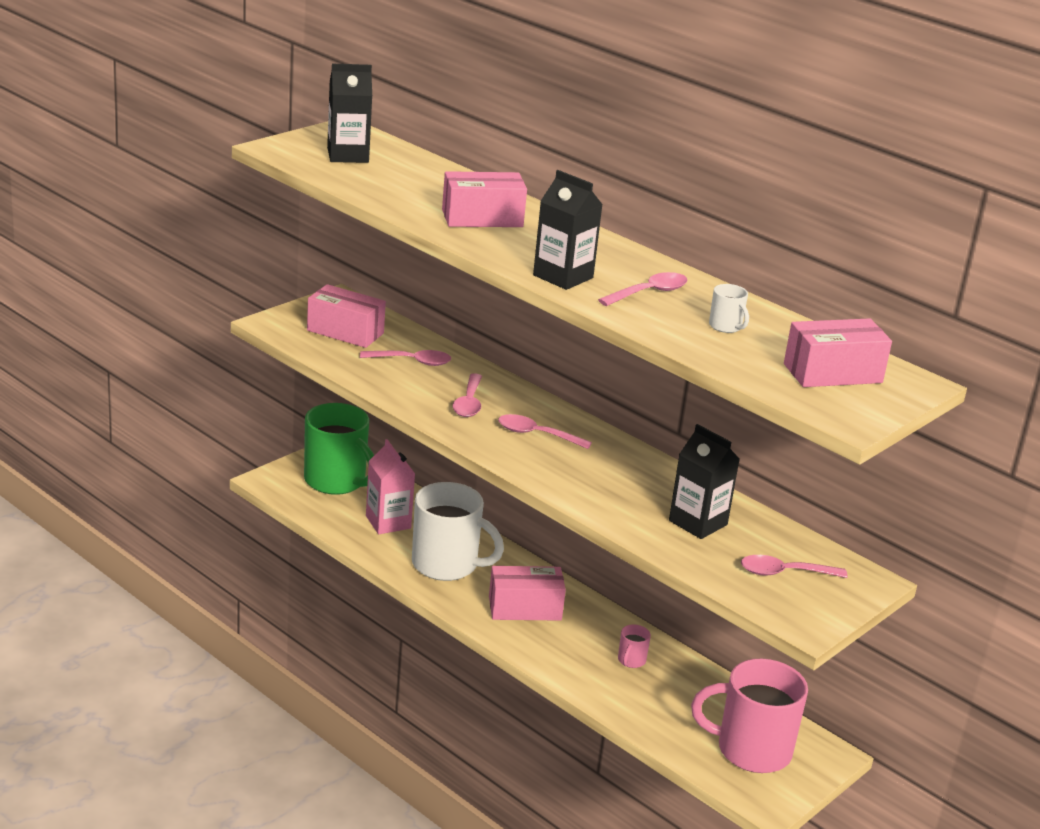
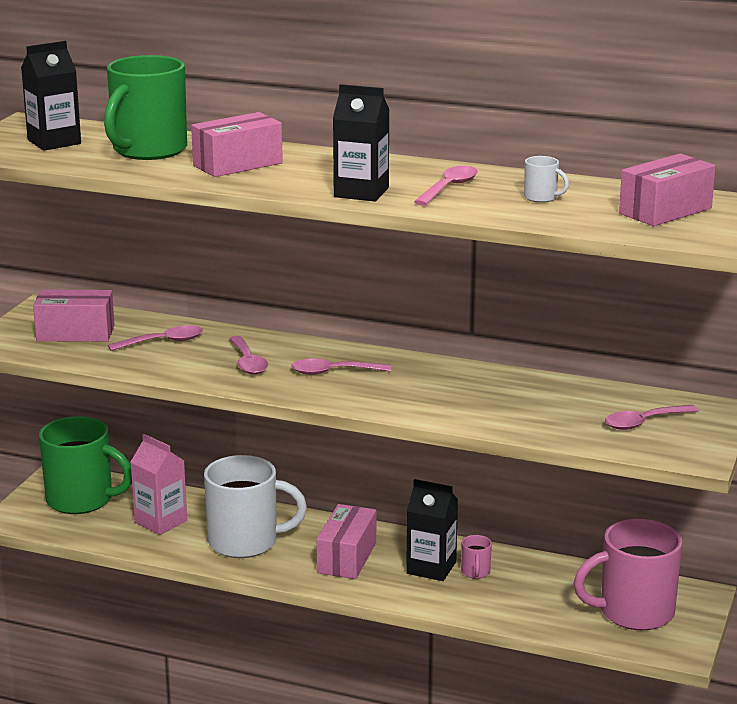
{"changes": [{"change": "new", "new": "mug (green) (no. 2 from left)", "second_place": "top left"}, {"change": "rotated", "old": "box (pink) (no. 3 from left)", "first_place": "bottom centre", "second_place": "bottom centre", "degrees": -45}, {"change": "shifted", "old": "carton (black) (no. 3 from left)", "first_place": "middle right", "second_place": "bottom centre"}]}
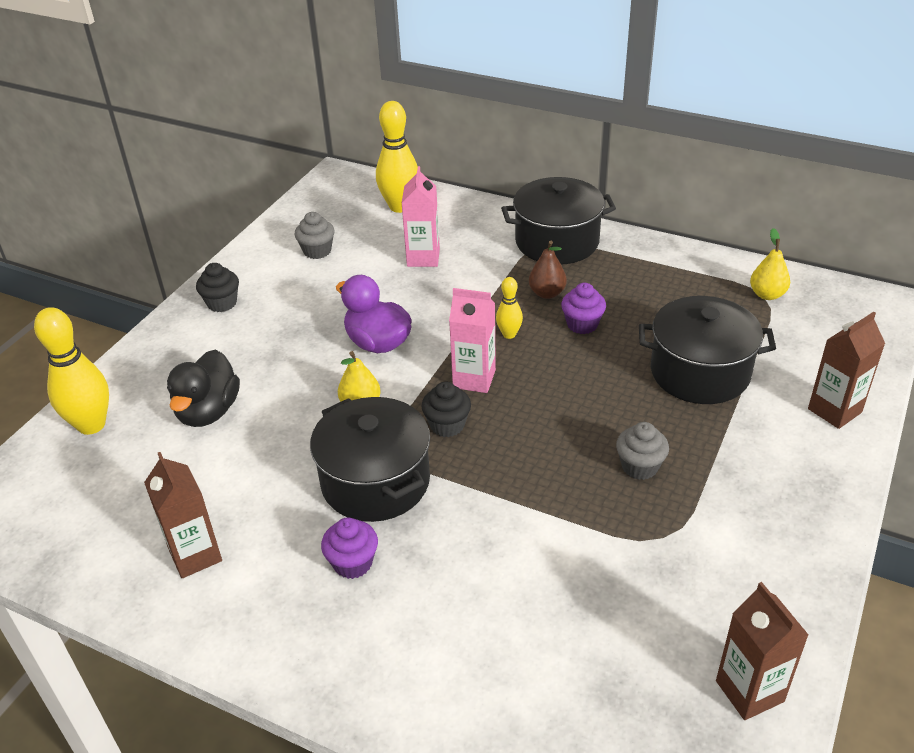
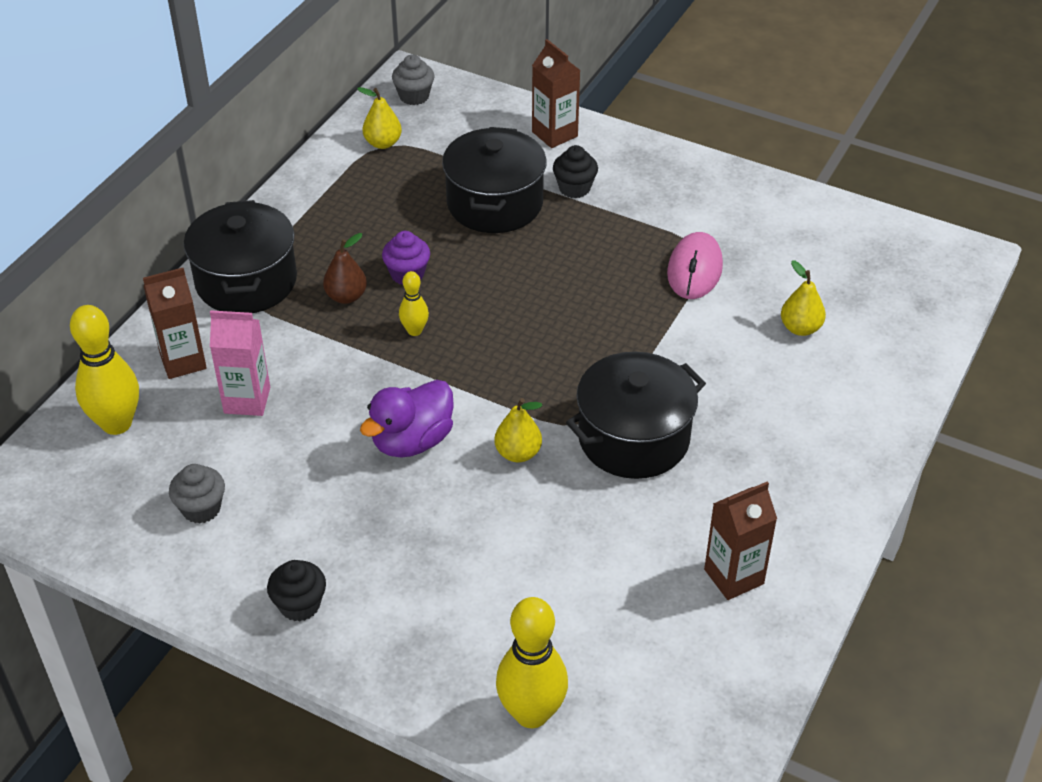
{"changes": [{"change": "shifted", "old": "carton (brown) (no. 2 from left in the first image)", "new": "carton (brown) (no. 1 from left)", "first_place": "bottom right", "second_place": "middle left"}, {"change": "shifted", "old": "cupcake (grey) (no. 2 from left)", "first_place": "middle right", "second_place": "top centre"}, {"change": "shifted", "old": "cupcake (black) (no. 2 from left)", "first_place": "centre", "second_place": "top centre"}, {"change": "new", "new": "mouse (pink)", "second_place": "middle right"}, {"change": "new", "new": "pear (yellow) (no. 3 from left)", "second_place": "middle right"}, {"change": "gone", "old": "duck (black)", "first_place": "middle left"}, {"change": "gone", "old": "cupcake (purple) (no. 1 from left)", "first_place": "bottom centre"}, {"change": "gone", "old": "carton (pink) (no. 2 from left)", "first_place": "centre"}]}
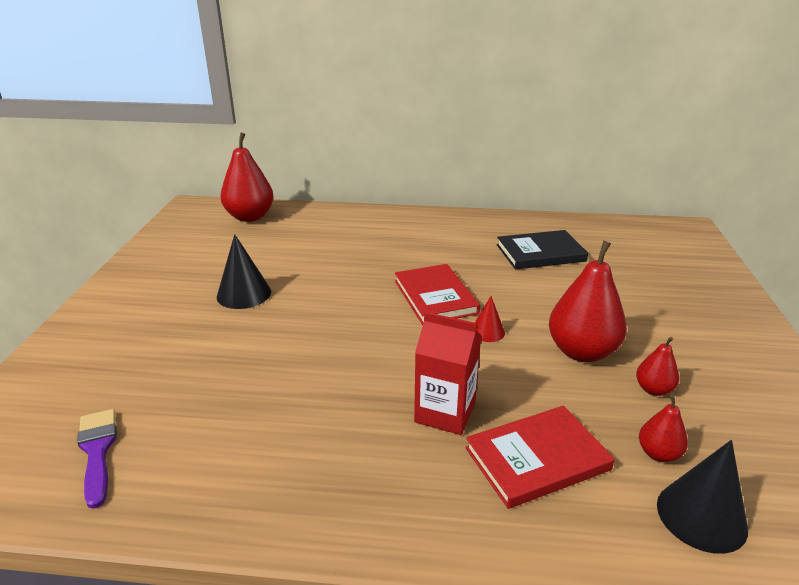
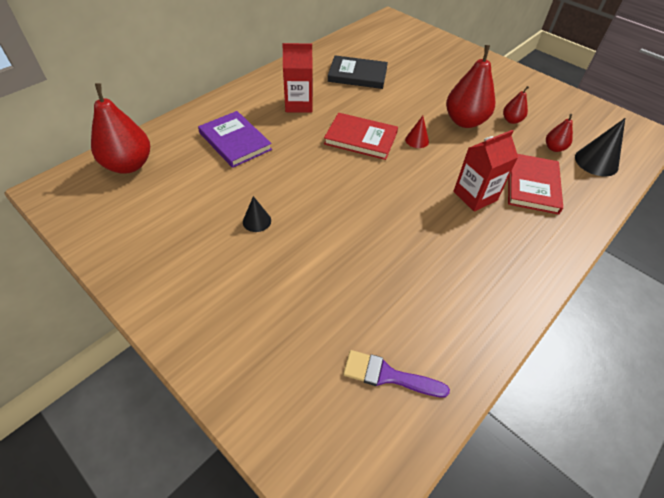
{"changes": [{"change": "new", "new": "book (purple)", "second_place": "top centre"}, {"change": "scaled", "old": "cone (black) (no. 1 from left)", "first_place": "middle left", "second_place": "centre", "factor": 0.58}, {"change": "new", "new": "carton (red) (no. 1 from left)", "second_place": "top centre"}, {"change": "rotated", "old": "book (black)", "first_place": "middle right", "second_place": "top centre", "degrees": 75}]}
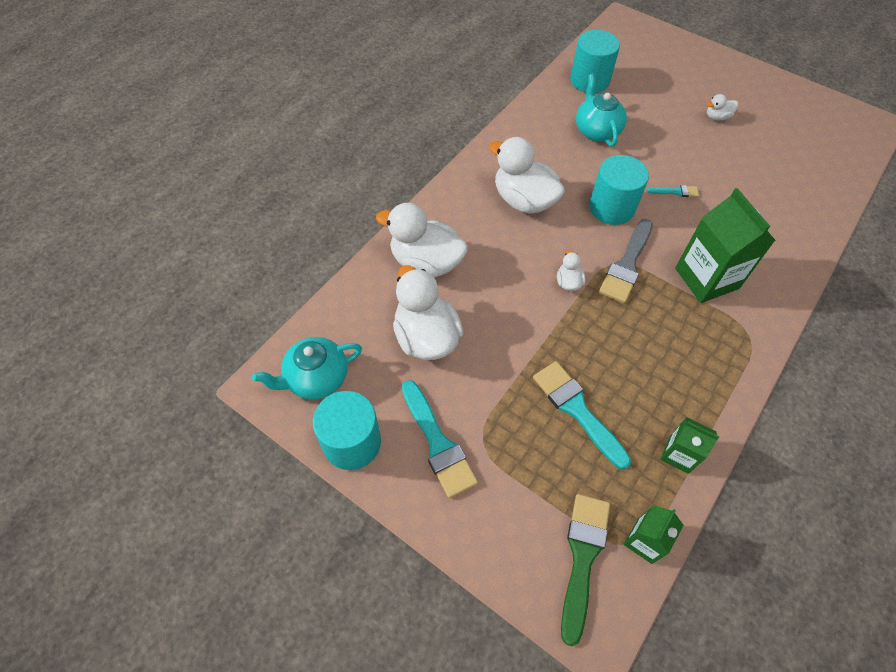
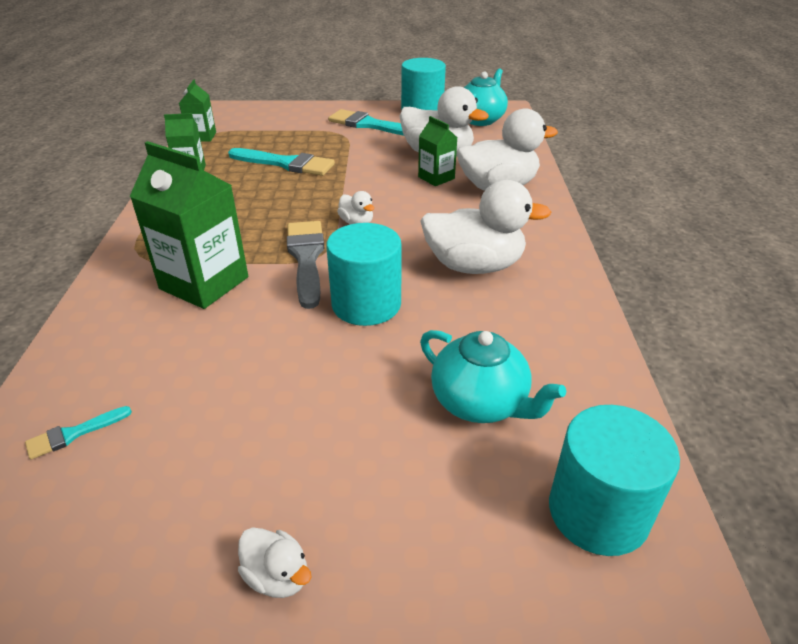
{"changes": [{"change": "shifted", "old": "brush (turquoise) (no. 3 from left in the first image)", "new": "brush (turquoise) (no. 1 from left)", "first_place": "top right", "second_place": "bottom left"}, {"change": "rotated", "old": "duck (white) (no. 5 from left in the first image)", "first_place": "top right", "second_place": "bottom centre", "degrees": 90}, {"change": "new", "new": "carton (green) (no. 4 from left)", "second_place": "top centre"}, {"change": "gone", "old": "brush (green)", "first_place": "bottom centre"}]}
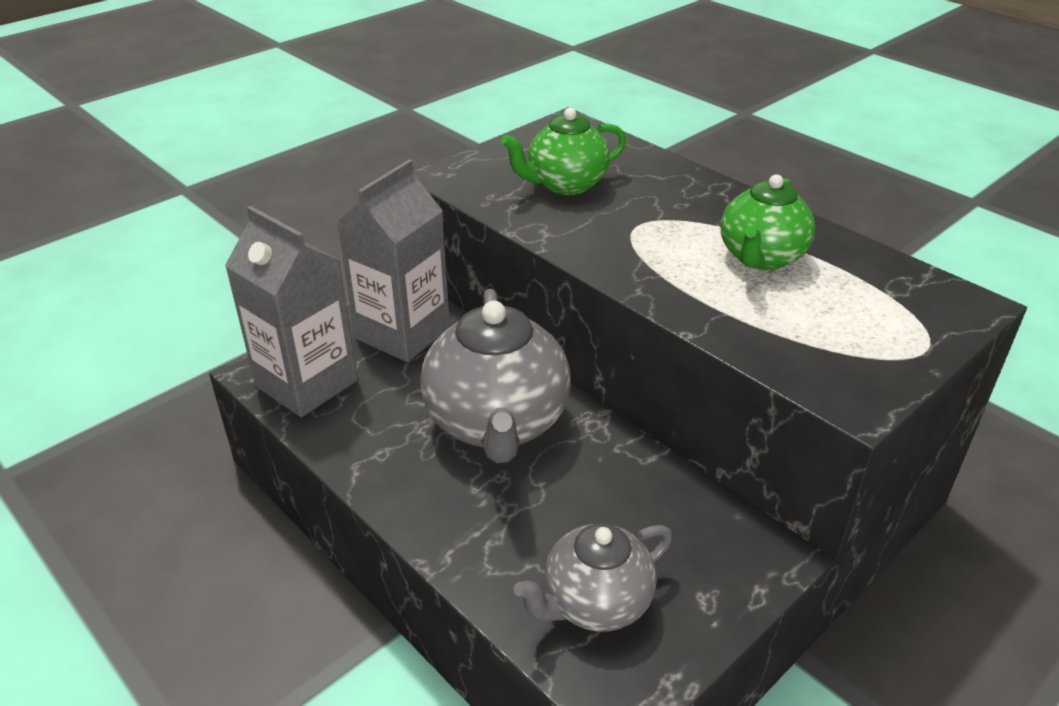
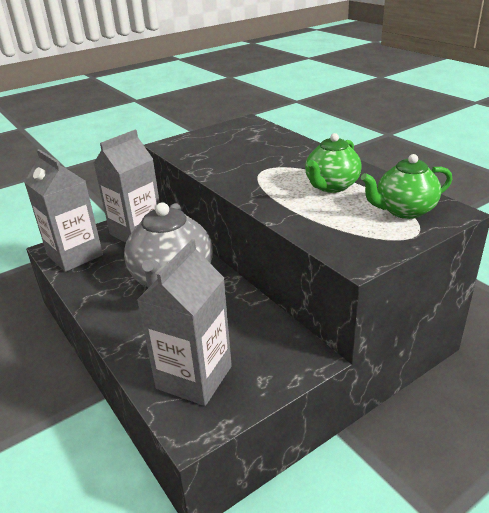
{"changes": [{"change": "swapped", "old": "teapot (grey) (no. 2 from left)", "new": "carton (grey) (no. 3 from left)", "first_place": "bottom centre", "second_place": "centre"}, {"change": "shifted", "old": "teapot (green) (no. 1 from left in the first image)", "new": "teapot (green) (no. 2 from left)", "first_place": "top centre", "second_place": "middle right"}]}
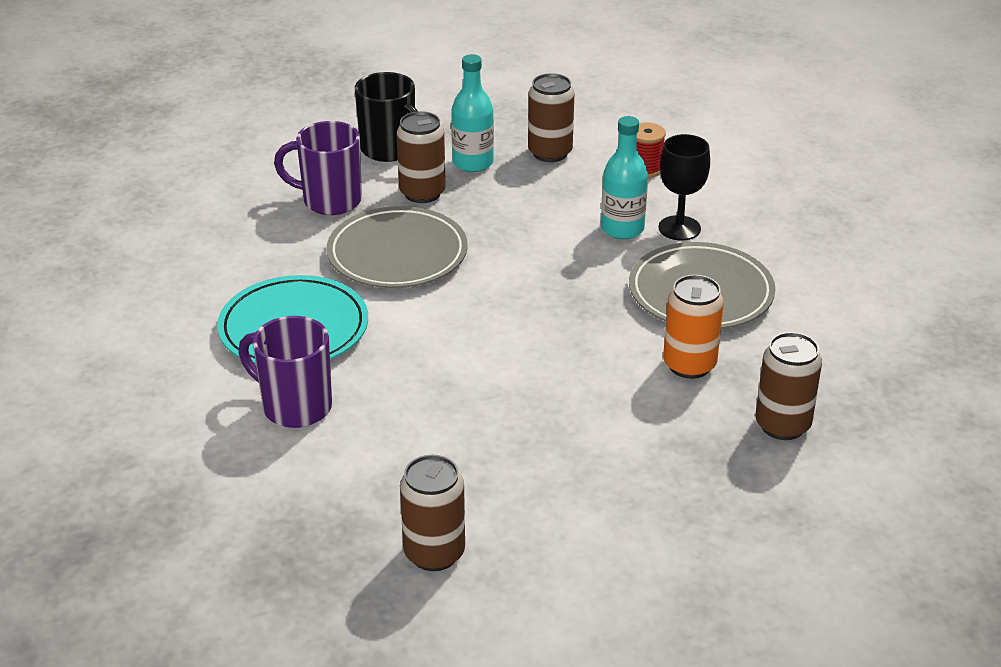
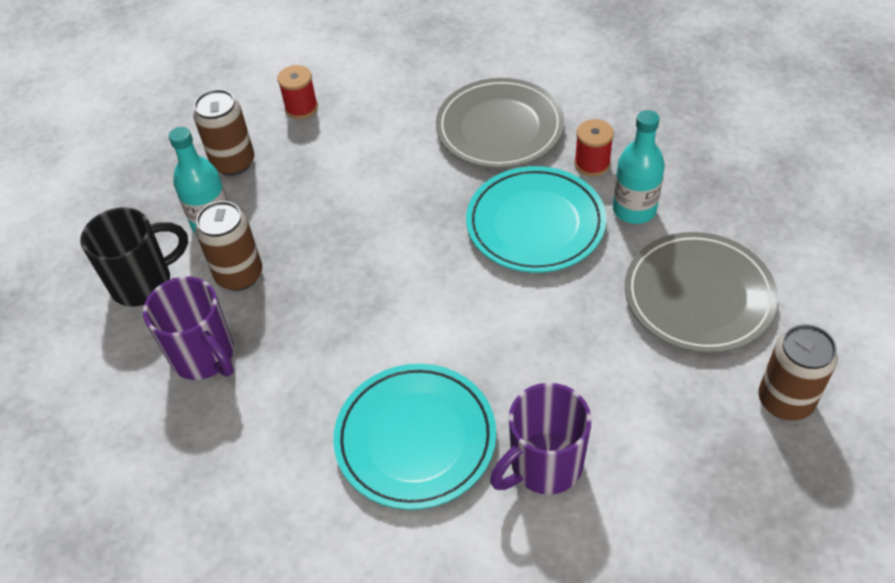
{"changes": [{"change": "rotated", "old": "mug (purple) (no. 2 from left in the first image)", "first_place": "top left", "second_place": "middle left", "degrees": -75}, {"change": "new", "new": "plate (turquoise) (no. 2 from left)", "second_place": "centre"}, {"change": "swapped", "old": "can (orange)", "new": "spool (red) (no. 2 from left)", "first_place": "middle right", "second_place": "top centre"}, {"change": "shifted", "old": "bottle (turquoise) (no. 2 from left)", "first_place": "top centre", "second_place": "top right"}, {"change": "shifted", "old": "plate (grey) (no. 1 from left in the first image)", "new": "plate (grey) (no. 2 from left)", "first_place": "centre", "second_place": "middle right"}, {"change": "gone", "old": "goblet (black)", "first_place": "top right"}, {"change": "gone", "old": "can (brown) (no. 4 from left)", "first_place": "middle right"}]}
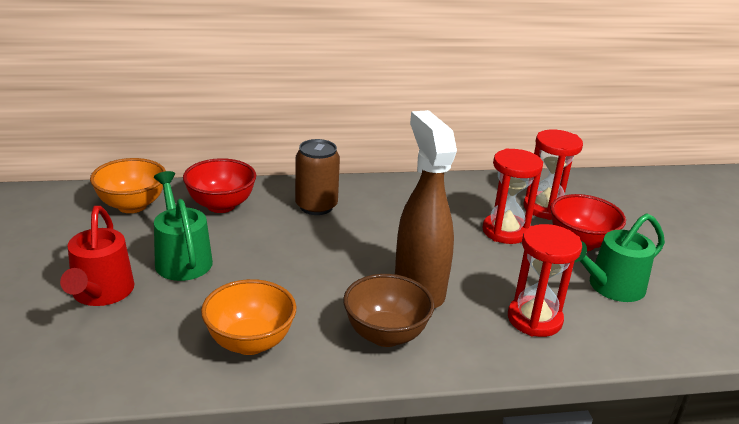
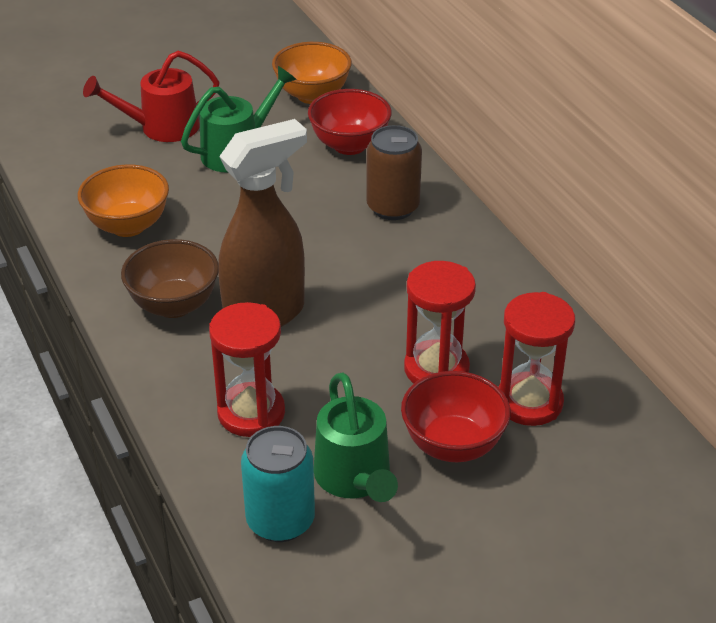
{"changes": [{"change": "new", "new": "can (turquoise)", "second_place": "bottom centre"}, {"change": "rotated", "old": "watering can (green) (no. 2 from left)", "first_place": "middle right", "second_place": "bottom centre", "degrees": -150}]}
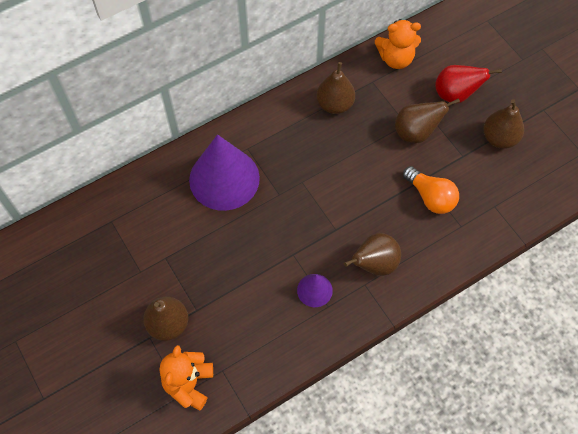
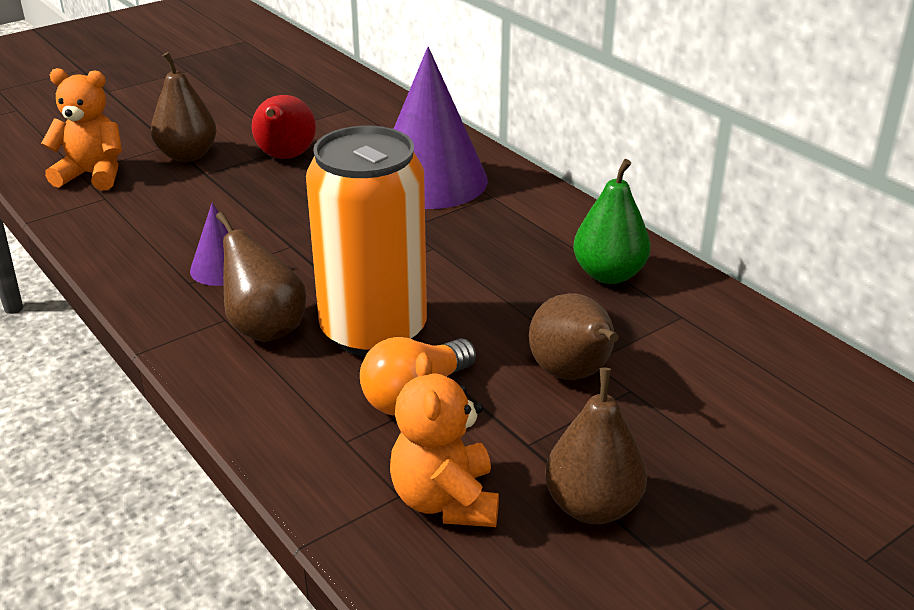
{"changes": [{"change": "shifted", "old": "pear (red)", "first_place": "top right", "second_place": "top left"}, {"change": "new", "new": "can (orange)", "second_place": "centre"}, {"change": "shifted", "old": "teddy bear (orange) (no. 2 from left)", "first_place": "top right", "second_place": "bottom centre"}, {"change": "repainted", "old": "pear (brown) (no. 2 from left)", "new": "pear (green)", "first_place": "top centre", "second_place": "middle right"}]}
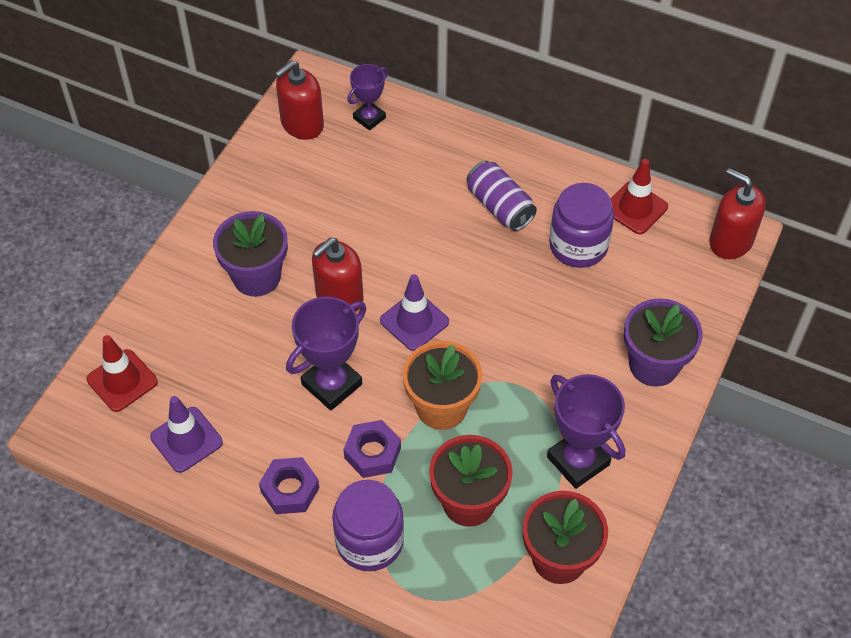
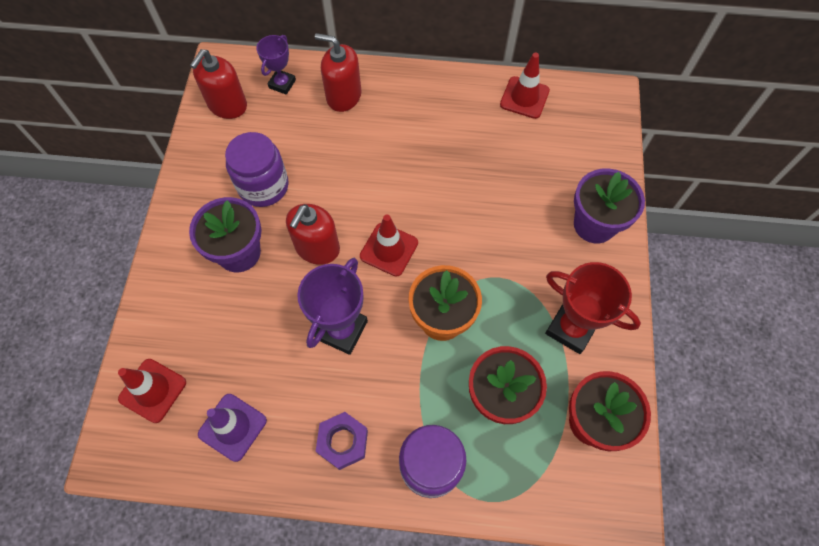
{"changes": [{"change": "shifted", "old": "jar (purple) (no. 2 from left in the first image)", "new": "jar (purple) (no. 1 from left)", "first_place": "middle right", "second_place": "top left"}, {"change": "shifted", "old": "soap dispenser (red) (no. 3 from left)", "first_place": "middle right", "second_place": "top centre"}, {"change": "repainted", "old": "traffic cone (purple) (no. 2 from left)", "new": "traffic cone (red) (no. 2 from left)", "first_place": "centre", "second_place": "centre"}, {"change": "repainted", "old": "trophy (purple) (no. 3 from left)", "new": "trophy (red)", "first_place": "bottom right", "second_place": "middle right"}, {"change": "gone", "old": "nut (purple) (no. 2 from left)", "first_place": "bottom centre"}, {"change": "gone", "old": "can (purple)", "first_place": "top centre"}]}
